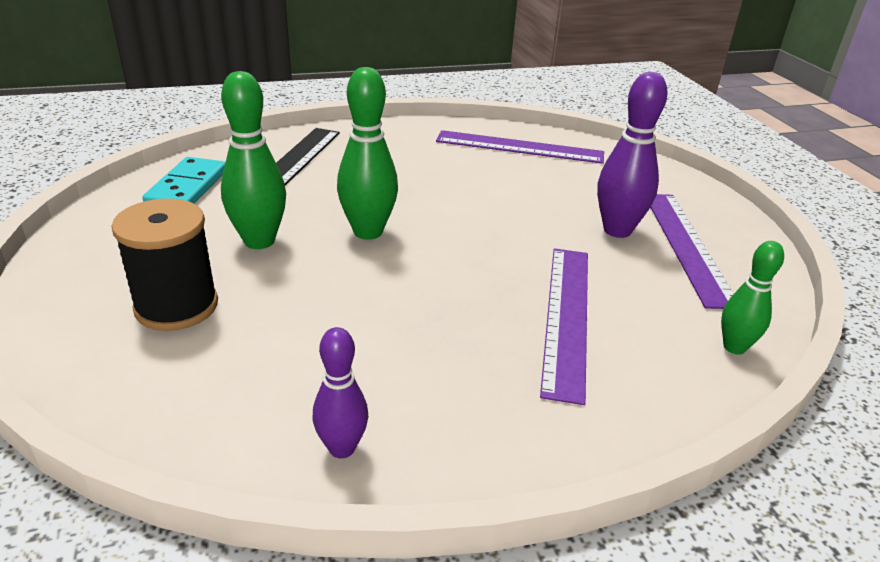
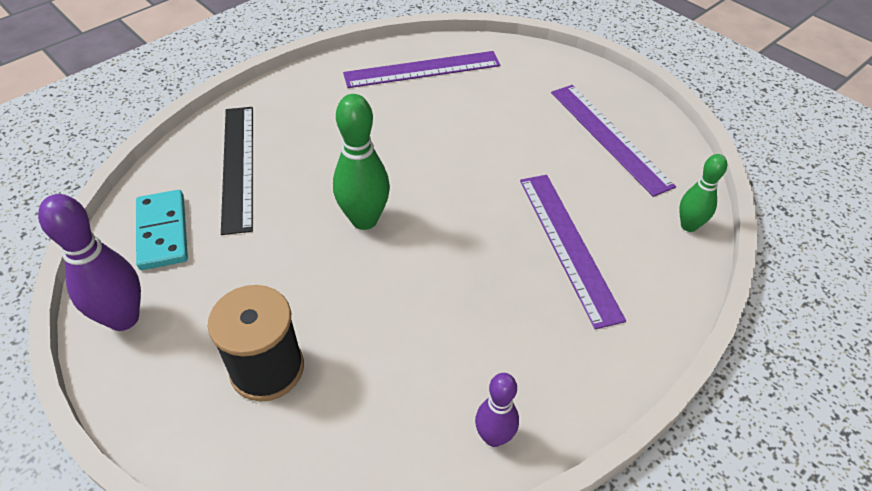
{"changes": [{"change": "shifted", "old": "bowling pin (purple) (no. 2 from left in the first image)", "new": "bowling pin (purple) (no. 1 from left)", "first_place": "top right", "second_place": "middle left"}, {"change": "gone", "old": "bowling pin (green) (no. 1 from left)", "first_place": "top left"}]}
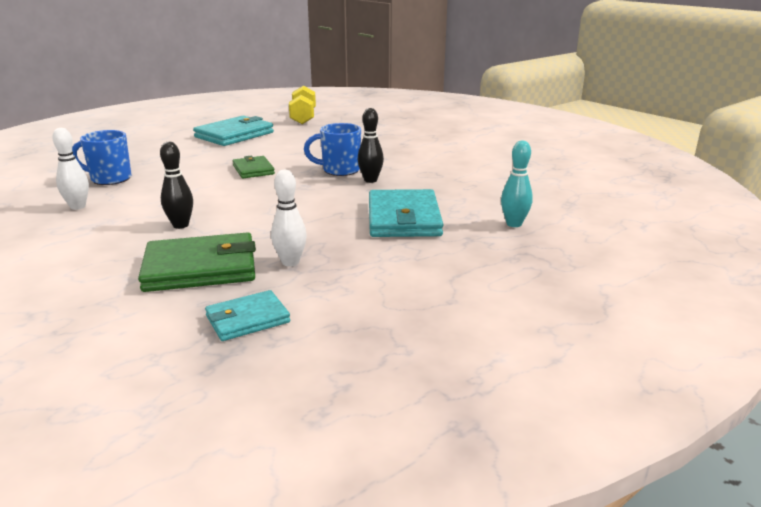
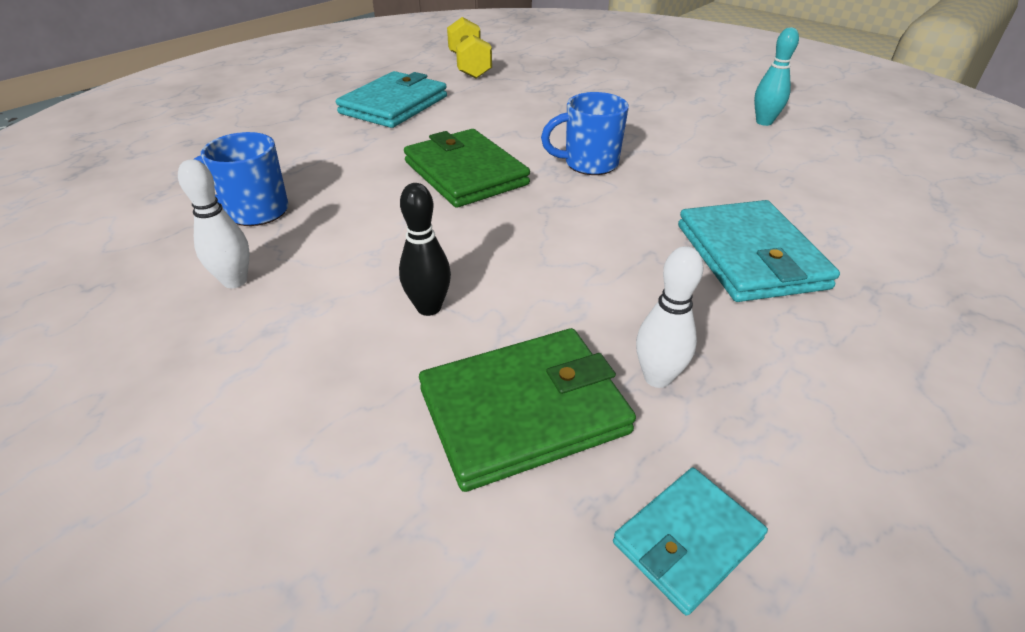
{"changes": [{"change": "scaled", "old": "wallet (green) (no. 2 from left in the first image)", "first_place": "top centre", "second_place": "top centre", "factor": 1.72}, {"change": "shifted", "old": "bowling pin (turquoise)", "first_place": "middle right", "second_place": "top right"}, {"change": "gone", "old": "bowling pin (black) (no. 2 from left)", "first_place": "top centre"}]}
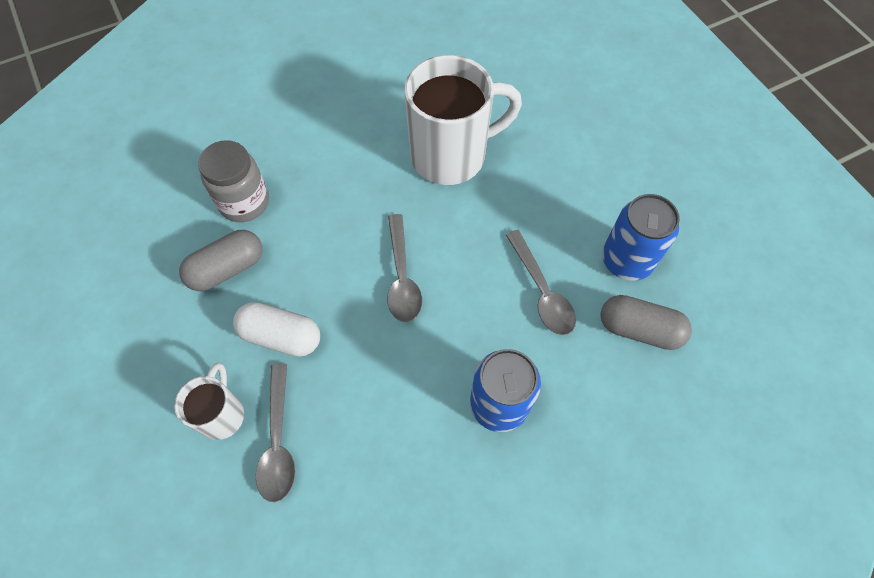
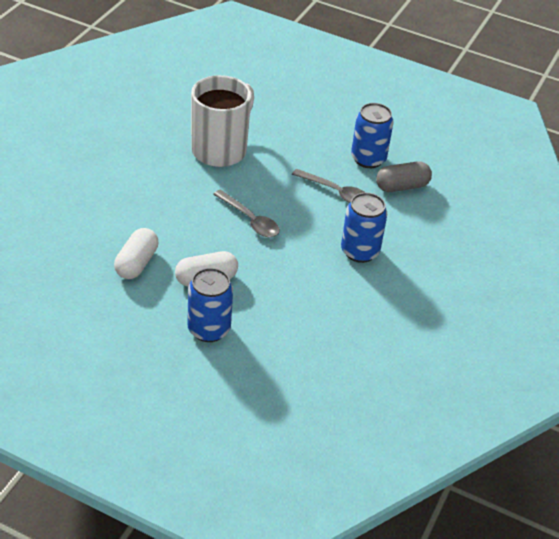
{"changes": [{"change": "repainted", "old": "capsule (grey) (no. 1 from left)", "new": "capsule (white) (no. 1 from left)", "first_place": "middle left", "second_place": "middle left"}, {"change": "swapped", "old": "mug (white) (no. 1 from left)", "new": "can (blue) (no. 1 from left)", "first_place": "bottom left", "second_place": "centre"}, {"change": "gone", "old": "jar (grey)", "first_place": "top left"}, {"change": "gone", "old": "spoon (grey) (no. 1 from left)", "first_place": "bottom left"}]}
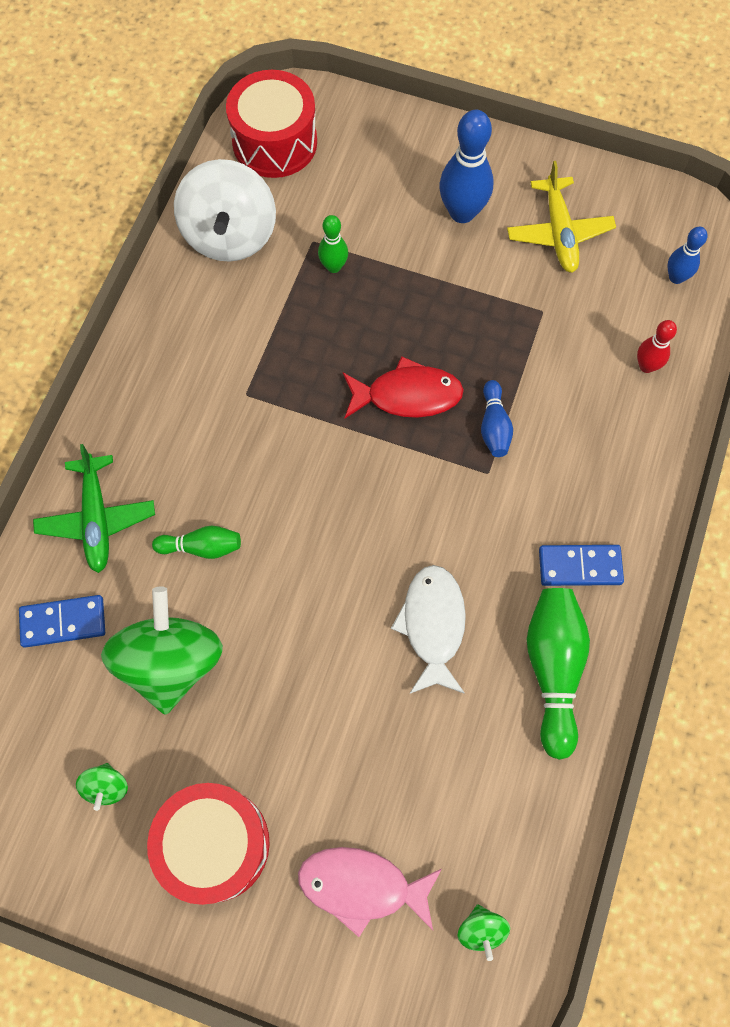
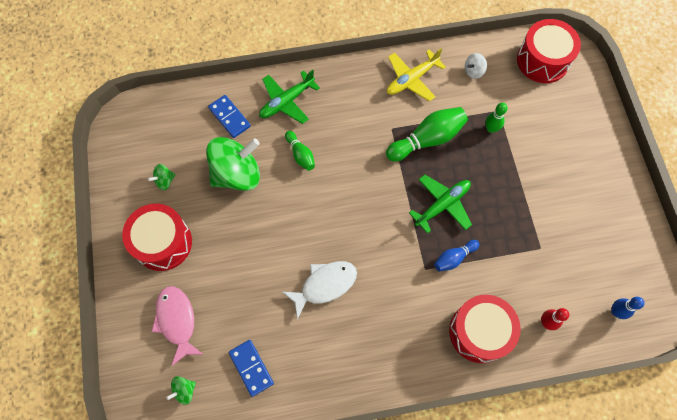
{"changes": [{"change": "shifted", "old": "domino (blue) (no. 2 from left)", "first_place": "middle right", "second_place": "bottom centre"}, {"change": "shifted", "old": "bowling pin (green) (no. 3 from left in the first image)", "new": "bowling pin (green) (no. 2 from left)", "first_place": "middle right", "second_place": "top centre"}, {"change": "shifted", "old": "plane (yellow)", "first_place": "top right", "second_place": "top centre"}, {"change": "swapped", "old": "fish (red)", "new": "plane (green) (no. 2 from left)", "first_place": "centre", "second_place": "centre"}, {"change": "new", "new": "drum (red) (no. 2 from left)", "second_place": "bottom right"}, {"change": "scaled", "old": "spinning top (white)", "first_place": "top left", "second_place": "top right", "factor": 0.42}, {"change": "gone", "old": "bowling pin (blue) (no. 1 from left)", "first_place": "top centre"}]}
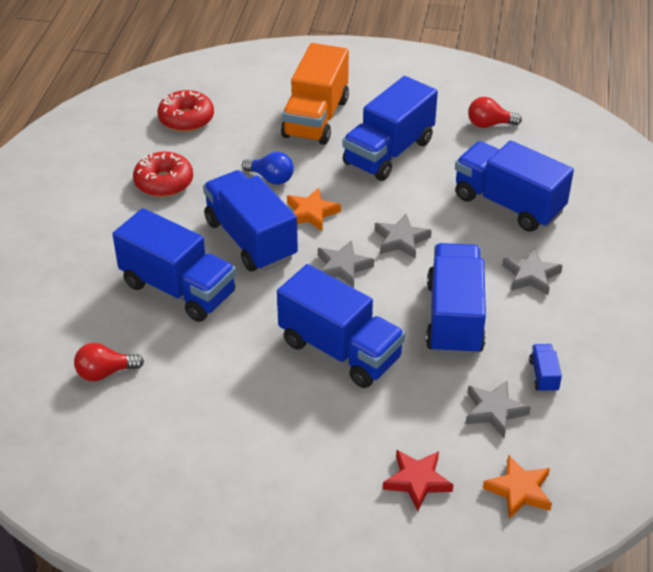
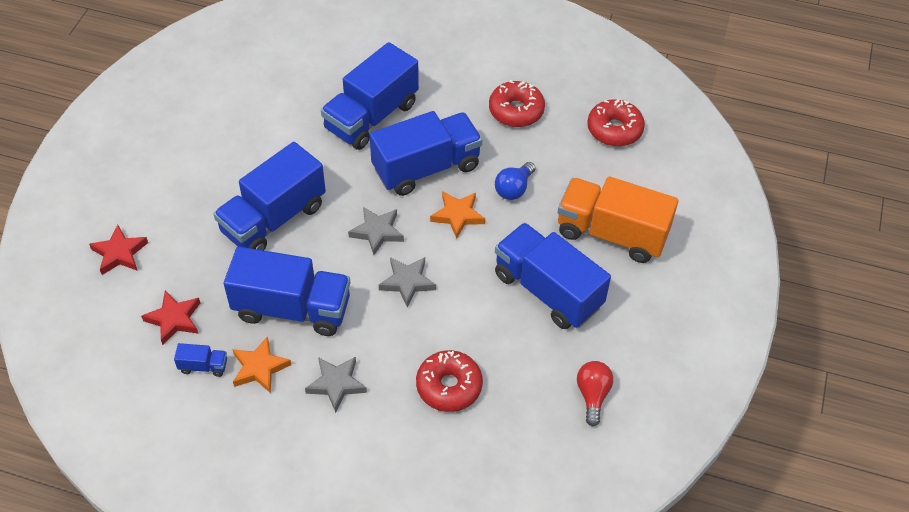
{"changes": [{"change": "repainted", "old": "star (grey) (no. 3 from left)", "new": "star (red) (no. 2 from left)", "first_place": "bottom right", "second_place": "middle left"}, {"change": "shifted", "old": "star (orange) (no. 2 from left in the first image)", "new": "star (orange) (no. 1 from left)", "first_place": "bottom right", "second_place": "bottom left"}, {"change": "swapped", "old": "truck (blue) (no. 6 from left)", "new": "donut (red) (no. 1 from left)", "first_place": "top right", "second_place": "bottom centre"}, {"change": "gone", "old": "light bulb (red) (no. 1 from left)", "first_place": "middle left"}]}
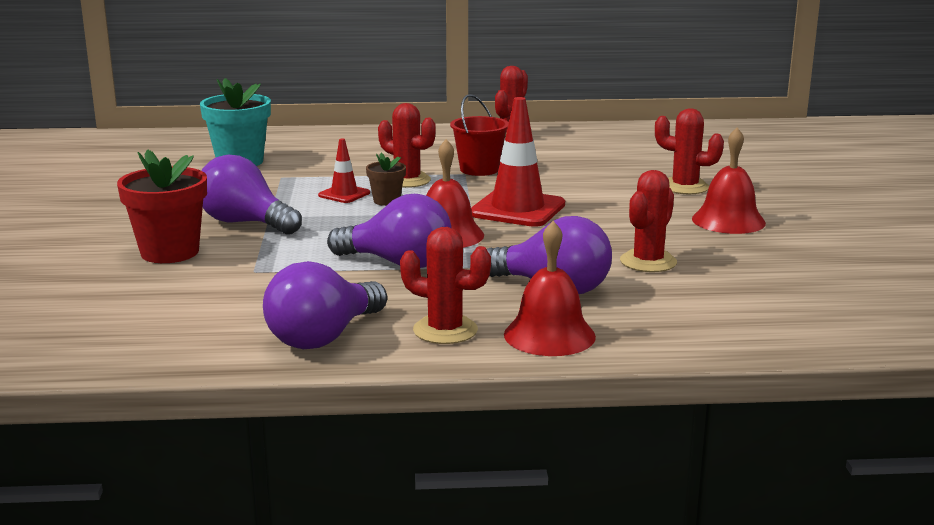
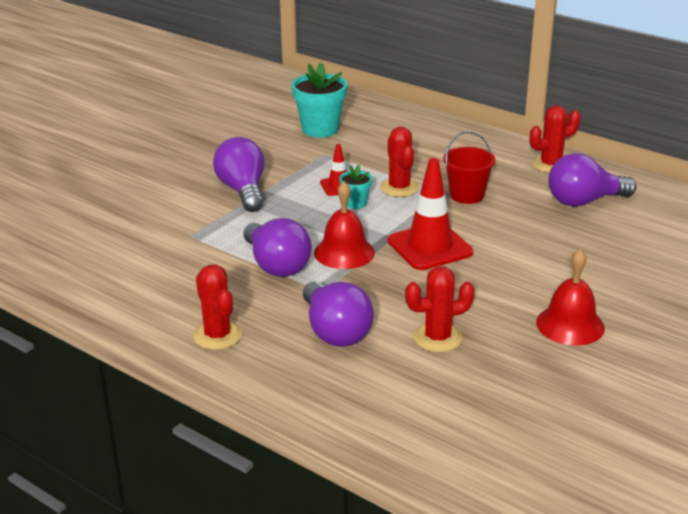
{"changes": [{"change": "repainted", "old": "flower pot (brown)", "new": "flower pot (turquoise) (no. 2 from left)", "first_place": "centre", "second_place": "centre"}, {"change": "shifted", "old": "light bulb (purple) (no. 2 from left in the first image)", "new": "light bulb (purple) (no. 4 from left)", "first_place": "centre", "second_place": "middle right"}, {"change": "gone", "old": "flower pot (red)", "first_place": "middle left"}, {"change": "gone", "old": "bell (red) (no. 2 from left)", "first_place": "centre"}, {"change": "gone", "old": "cactus (red) (no. 5 from left)", "first_place": "top right"}]}
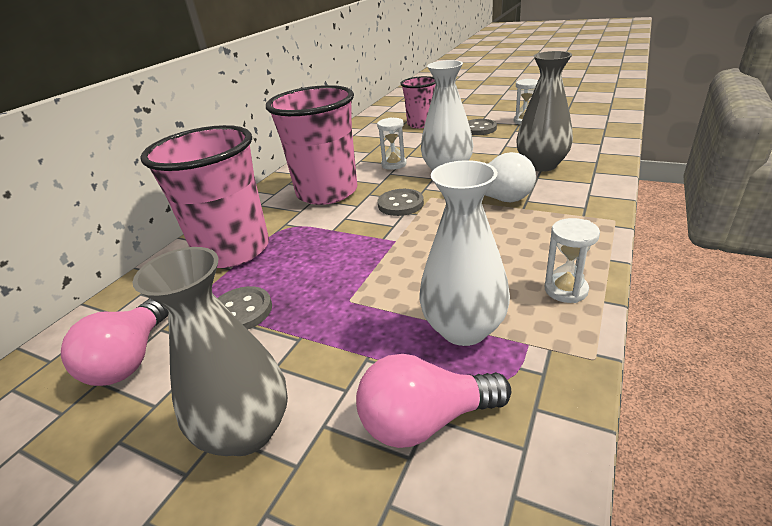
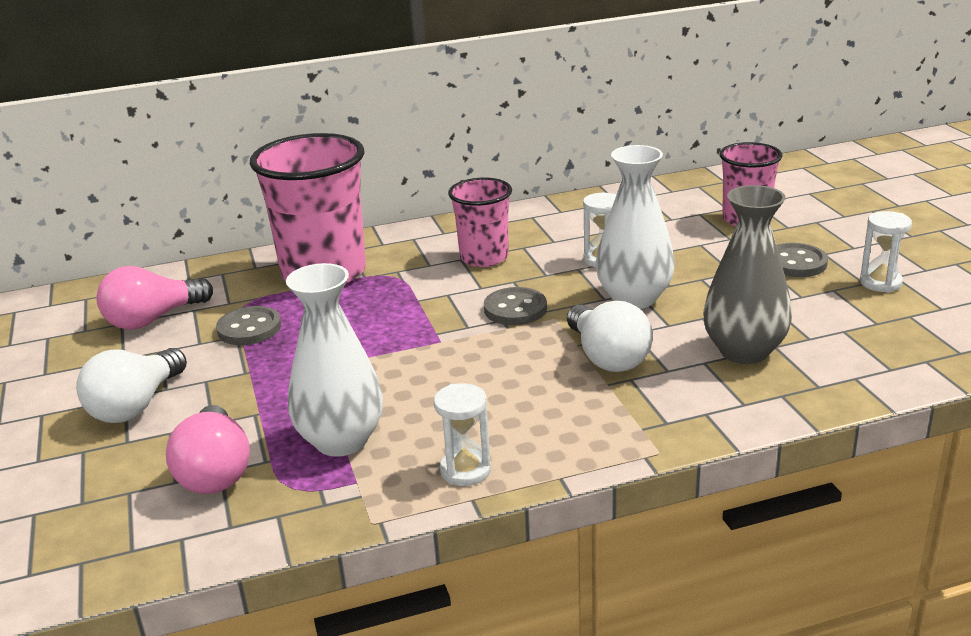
{"changes": [{"change": "swapped", "old": "vase (grey) (no. 1 from left)", "new": "light bulb (white) (no. 1 from left)", "first_place": "bottom left", "second_place": "middle left"}, {"change": "rotated", "old": "light bulb (pink) (no. 2 from left)", "first_place": "bottom centre", "second_place": "bottom left", "degrees": -135}, {"change": "scaled", "old": "cup (pink) (no. 2 from left)", "first_place": "top centre", "second_place": "centre", "factor": 0.58}]}
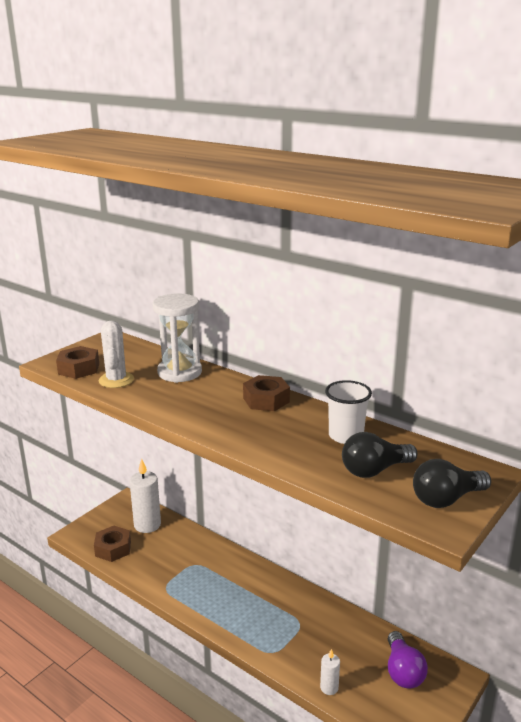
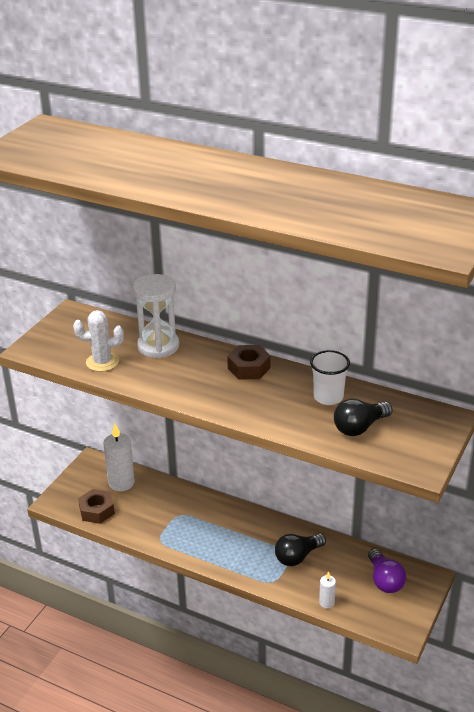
{"changes": [{"change": "rotated", "old": "cactus (white)", "first_place": "middle left", "second_place": "middle left", "degrees": -75}, {"change": "shifted", "old": "light bulb (black) (no. 2 from left in the first image)", "new": "light bulb (black) (no. 1 from left)", "first_place": "bottom right", "second_place": "bottom centre"}, {"change": "gone", "old": "nut (brown) (no. 1 from left)", "first_place": "middle left"}]}
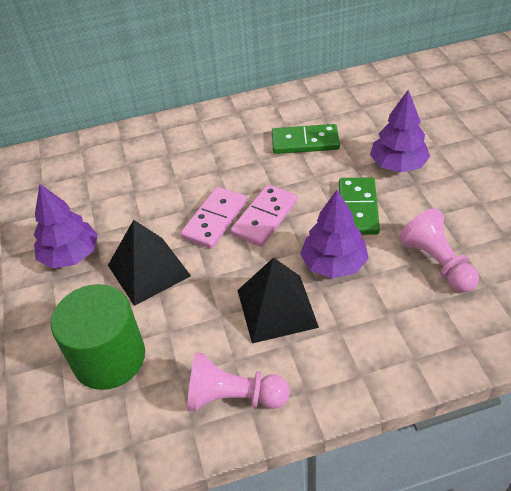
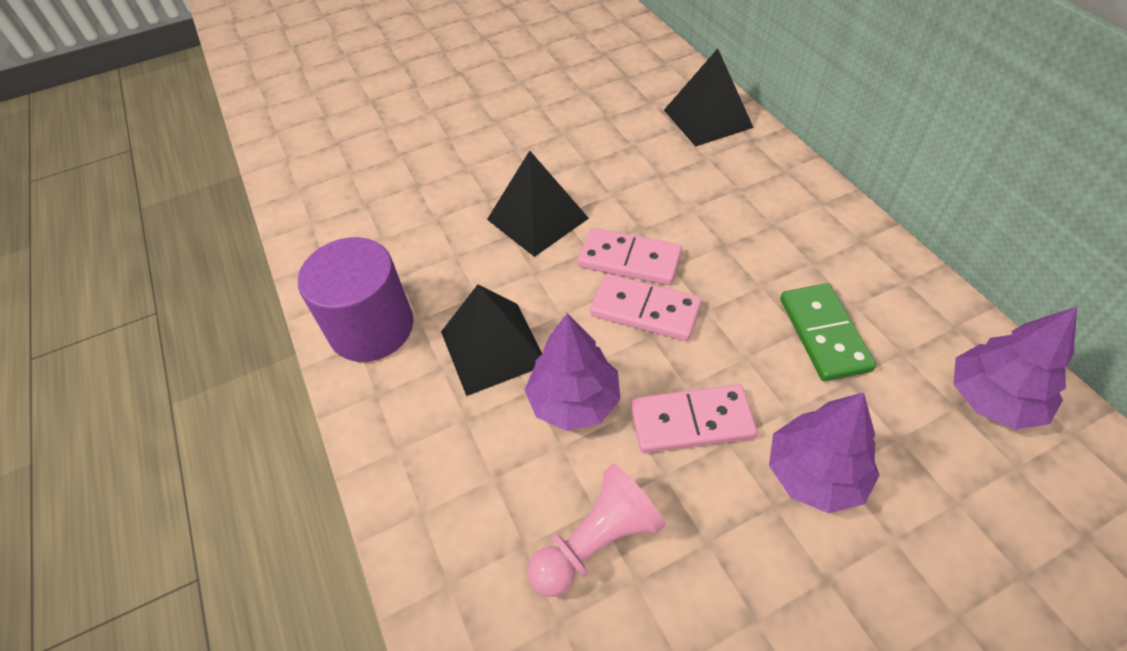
{"changes": [{"change": "swapped", "old": "pawn (pink) (no. 1 from left)", "new": "cylinder (purple)", "first_place": "bottom centre", "second_place": "middle left"}, {"change": "repainted", "old": "domino (green) (no. 2 from left)", "new": "domino (pink) (no. 3 from left)", "first_place": "middle right", "second_place": "centre"}, {"change": "new", "new": "pyramid (black) (no. 3 from left)", "second_place": "top centre"}, {"change": "shifted", "old": "tree (purple) (no. 1 from left in the first image)", "new": "tree (purple) (no. 3 from left)", "first_place": "middle left", "second_place": "middle right"}, {"change": "gone", "old": "cylinder (green)", "first_place": "bottom left"}]}
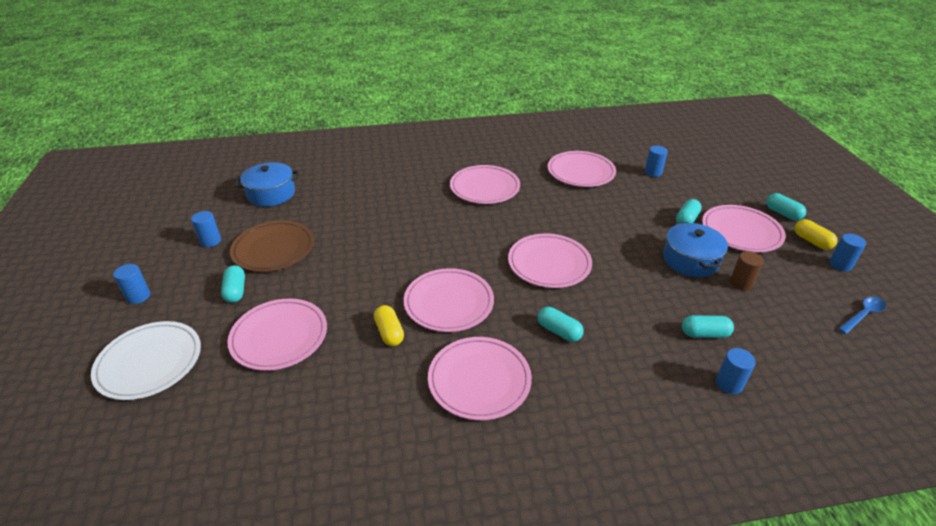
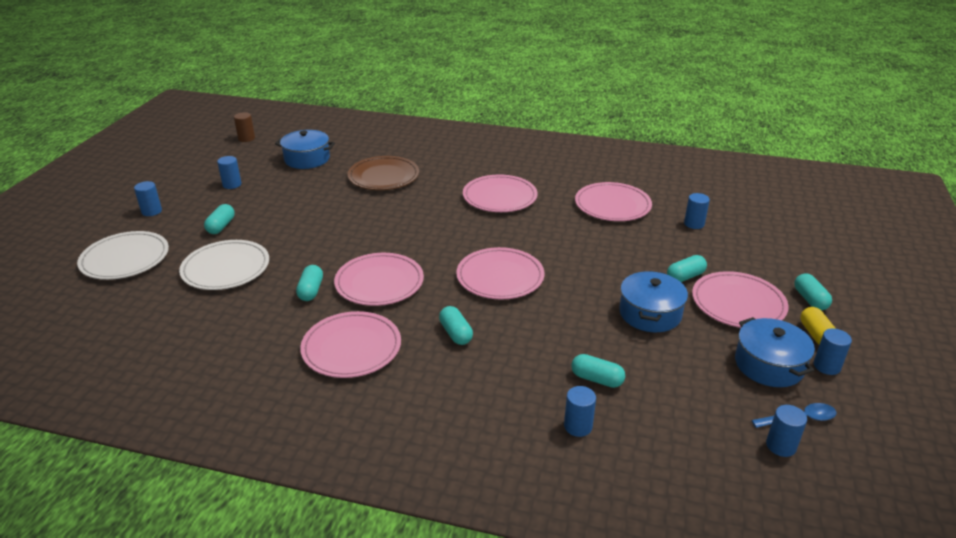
{"changes": [{"change": "repainted", "old": "plate (pink) (no. 1 from left)", "new": "plate (white) (no. 2 from left)", "first_place": "middle left", "second_place": "middle left"}, {"change": "shifted", "old": "cylinder (brown)", "first_place": "middle right", "second_place": "top left"}, {"change": "repainted", "old": "capsule (yellow) (no. 1 from left)", "new": "capsule (turquoise) (no. 2 from left)", "first_place": "centre", "second_place": "middle left"}, {"change": "shifted", "old": "plate (brown)", "first_place": "middle left", "second_place": "top centre"}, {"change": "new", "new": "pot (blue) (no. 3 from left)", "second_place": "middle right"}, {"change": "new", "new": "cylinder (blue) (no. 5 from left)", "second_place": "bottom right"}]}
